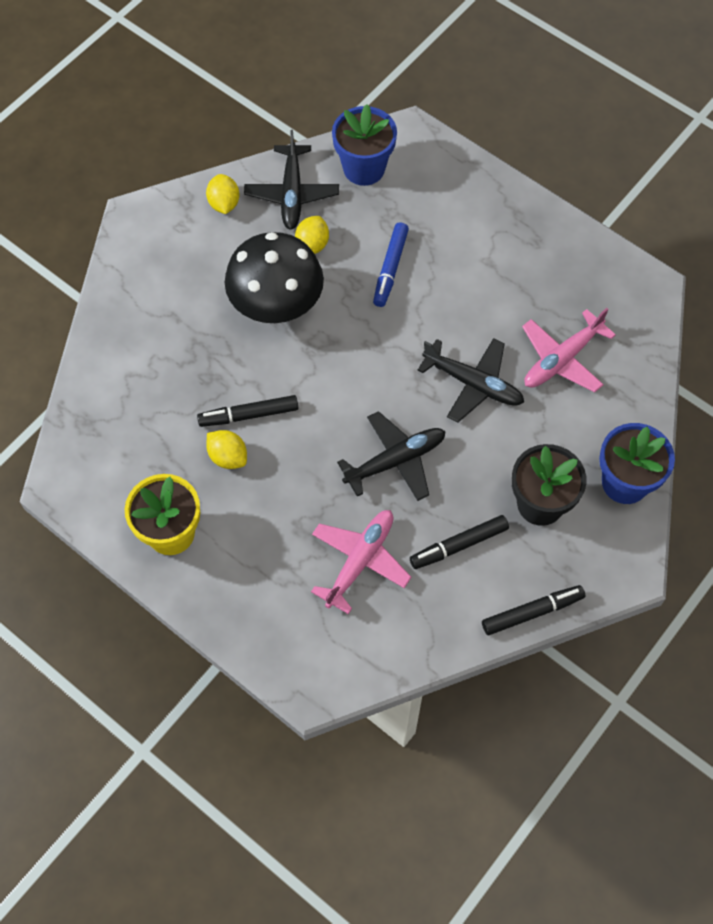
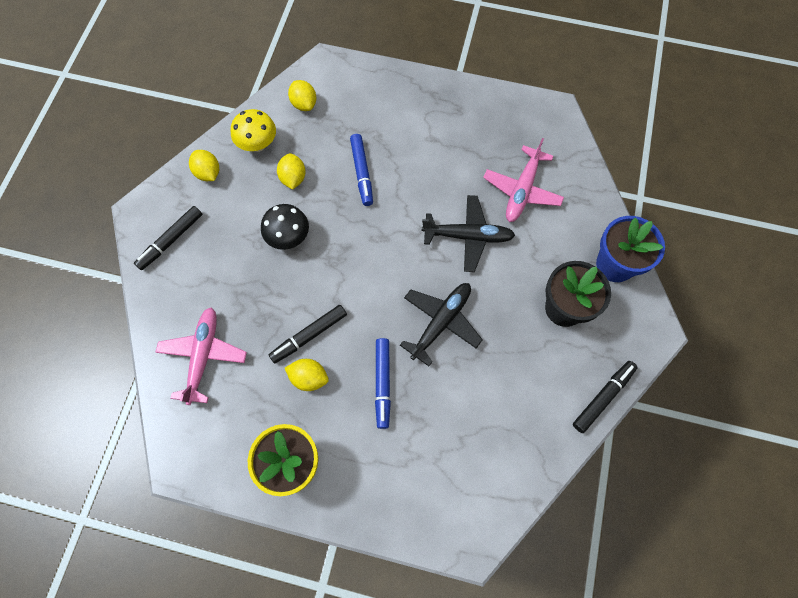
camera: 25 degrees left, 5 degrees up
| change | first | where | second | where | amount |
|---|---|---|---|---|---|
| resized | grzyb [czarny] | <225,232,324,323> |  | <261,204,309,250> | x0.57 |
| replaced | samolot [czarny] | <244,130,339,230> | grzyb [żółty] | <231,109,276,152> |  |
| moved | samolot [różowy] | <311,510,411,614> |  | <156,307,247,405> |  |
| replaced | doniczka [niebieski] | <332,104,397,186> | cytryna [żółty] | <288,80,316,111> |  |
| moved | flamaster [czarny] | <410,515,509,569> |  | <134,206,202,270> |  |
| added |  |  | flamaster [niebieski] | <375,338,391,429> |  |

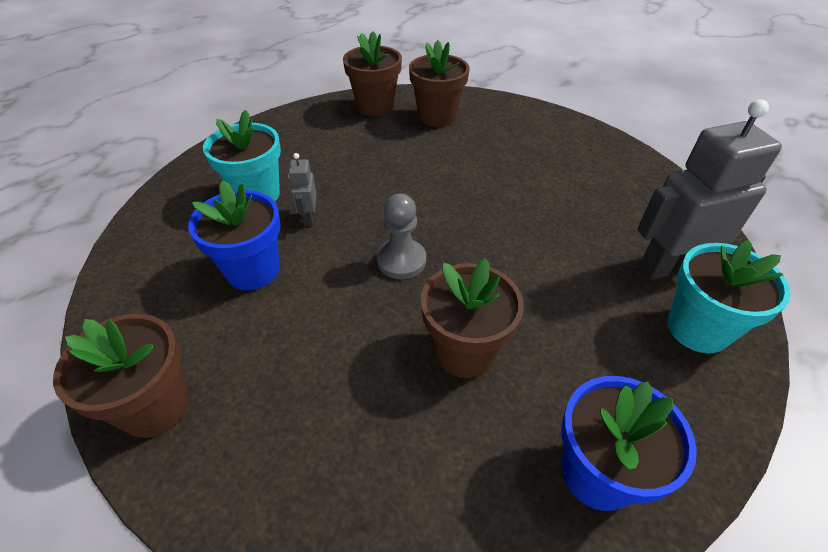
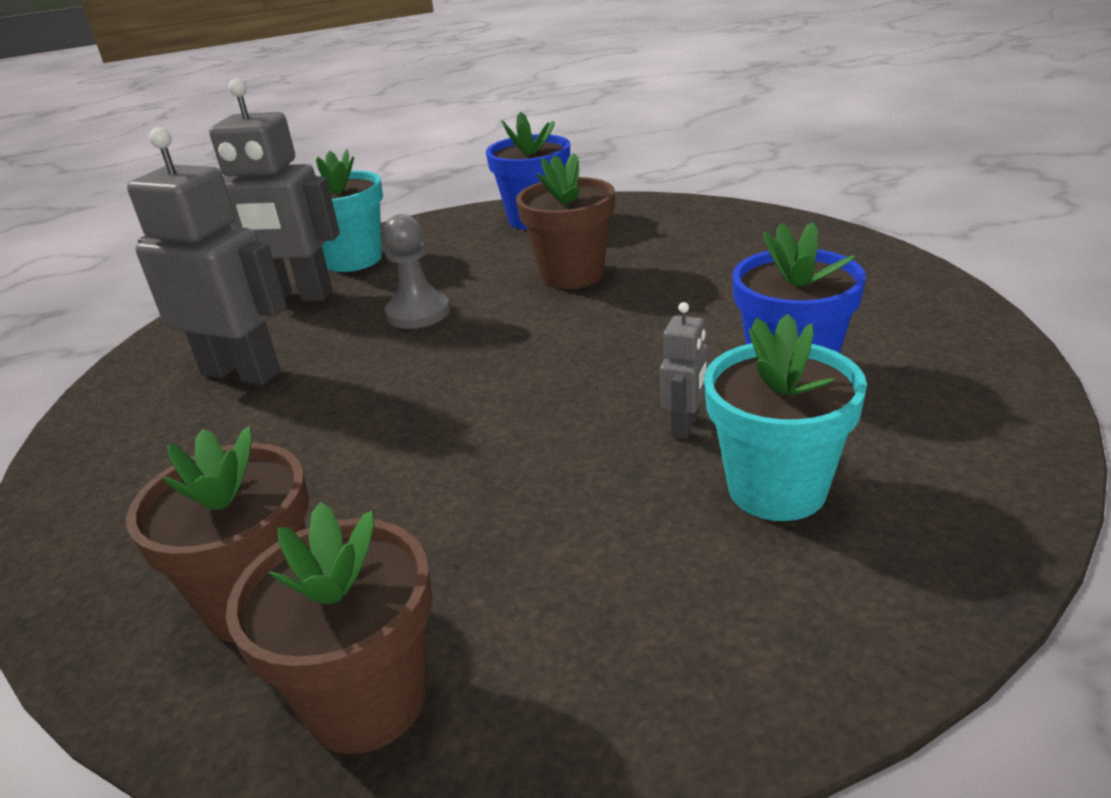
camera: 150 degrees left, 15 degrees down
| change | first | where | second | where | amount |
|---|---|---|---|---|---|
| removed | doniczka [brązowy] | <53,314,189,438> |  |  |  |
| moved | pionek [szary] | <376,193,426,279> |  | <383,214,450,329> |  |
| added |  |  | robot [szary] | <127,127,287,386> |  |

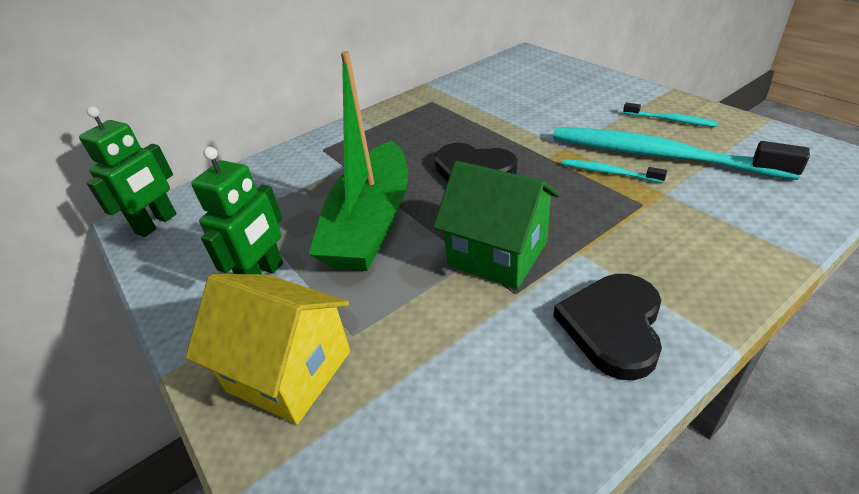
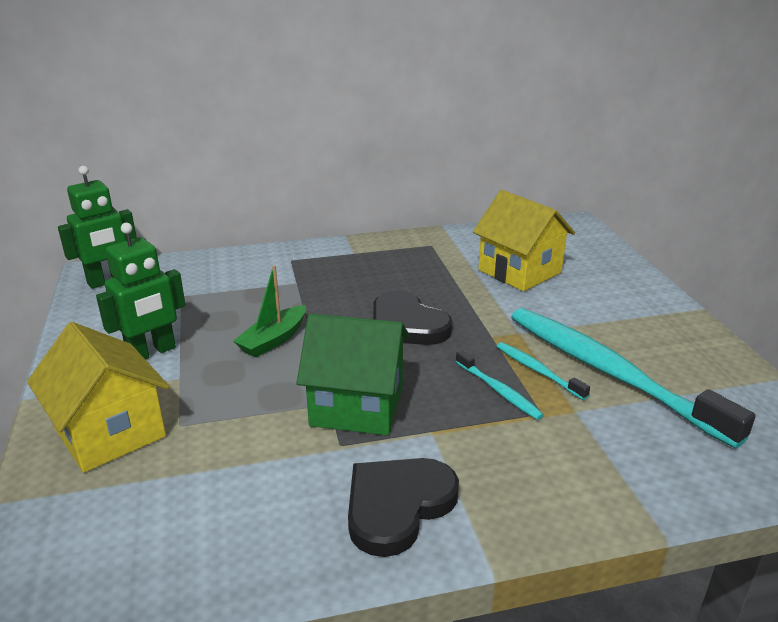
camera: 20 degrees right, 10 degrees down
| change | first | where | second | where | amount |
|---|---|---|---|---|---|
| resized | łódka [zielony] | <308,51,408,271> |  | <233,265,306,358> | x0.47 |
| turned | domek [zielony] | <433,161,560,289> |  | <297,313,410,436> | 45 degrees counterclockwise |
| moved | szczoteczka do zębów [turkusowy] | <623,102,718,127> |  | <456,350,544,420> |  |
| added |  |  | domek [żółty] | <473,190,575,291> |  |

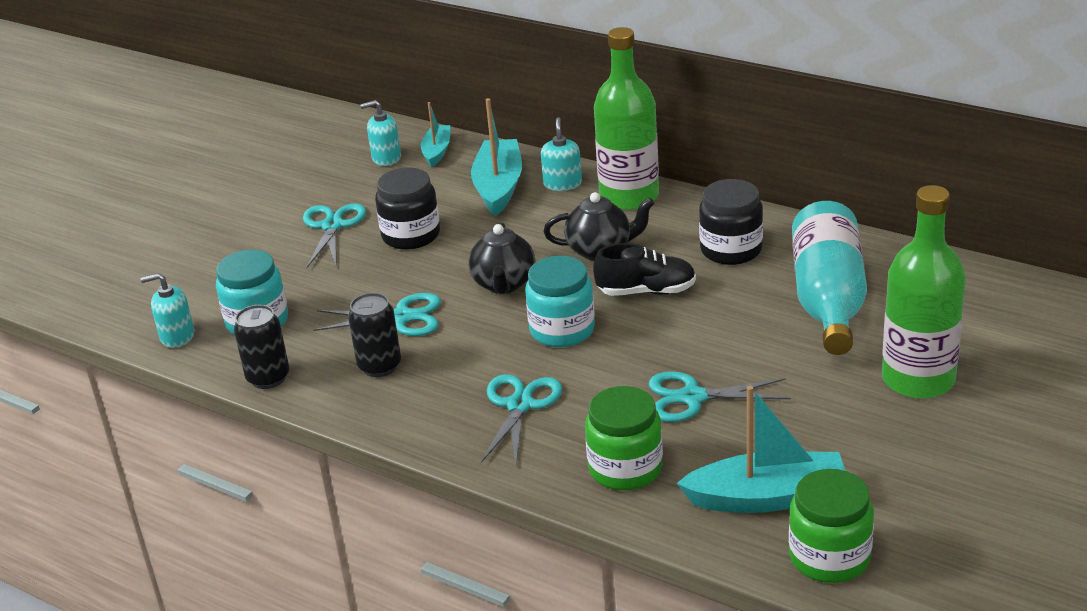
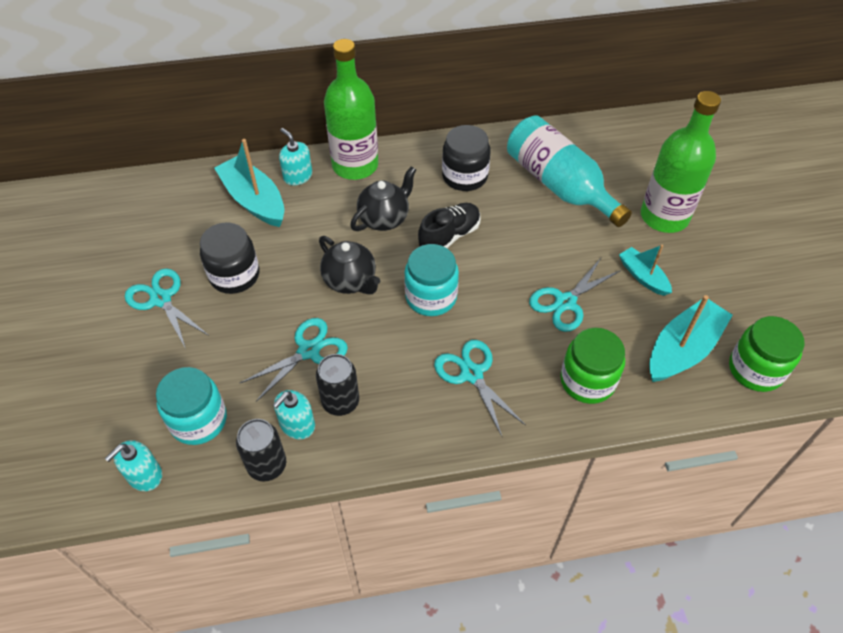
camera: 45 degrees left, 20 degrees up
| change | first | where | second | where | amount |
|---|---|---|---|---|---|
| moved | dozownik mydła [turkusowy] | <360,100,401,166> |  | <273,390,315,439> |  |
| moved | łódka [turkusowy] | <421,102,450,167> |  | <619,245,672,296> |  |

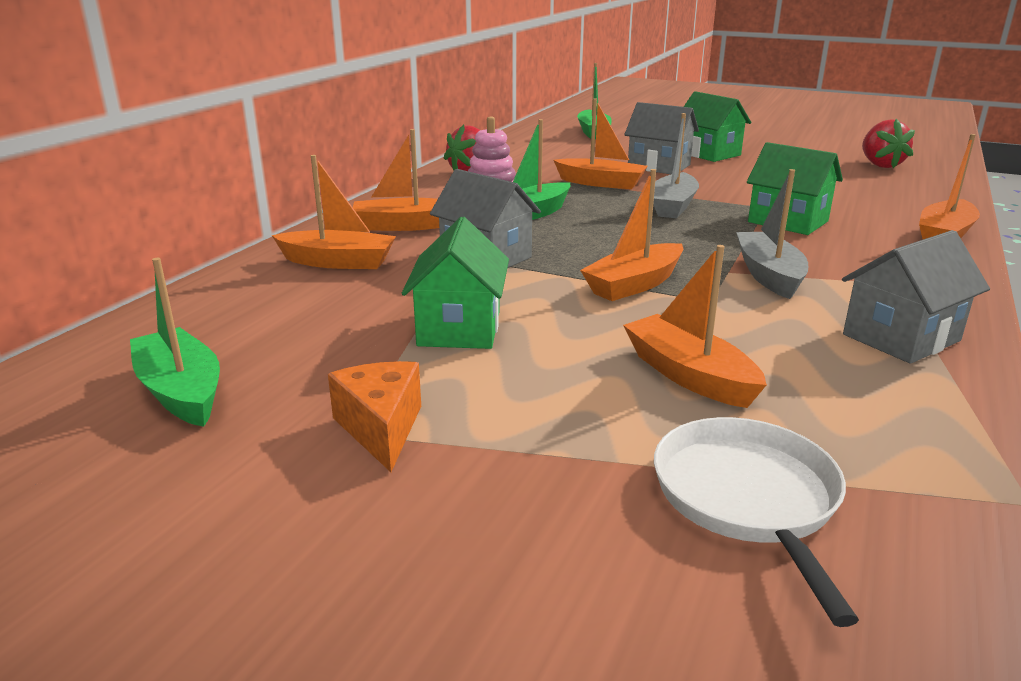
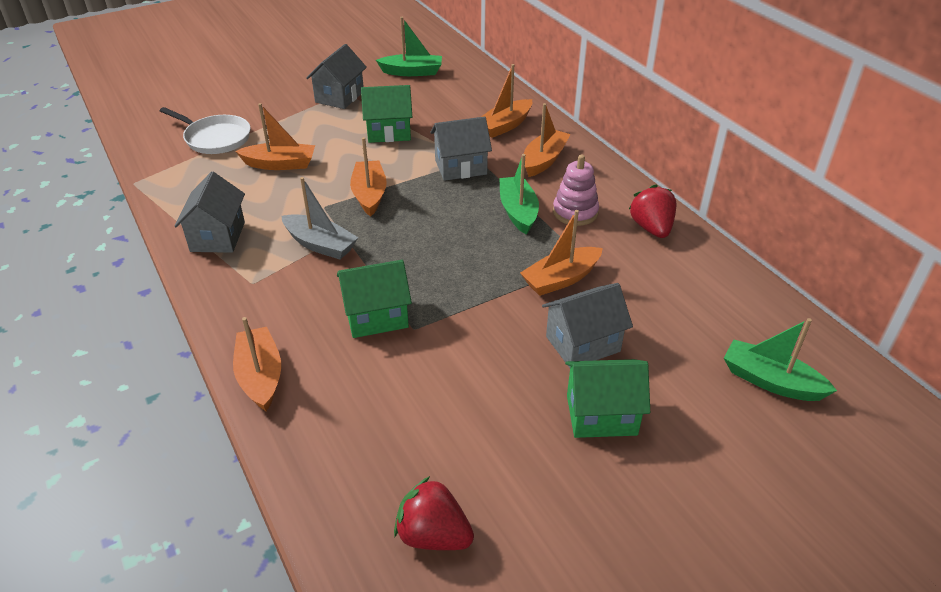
camera: 125 degrees right, 15 degrees up
| change | first | where | second | where | amount |
|---|---|---|---|---|---|
| replaced | ser [pomarańczowy] | <328,361,421,472> | domek [szary] | <306,44,367,109> |  |
| turned | domek [zielony] | <402,217,509,349> |  | <361,85,412,143> | 45 degrees counterclockwise |
| removed | łódka [szary] | <653,113,699,218> |  |  |  |

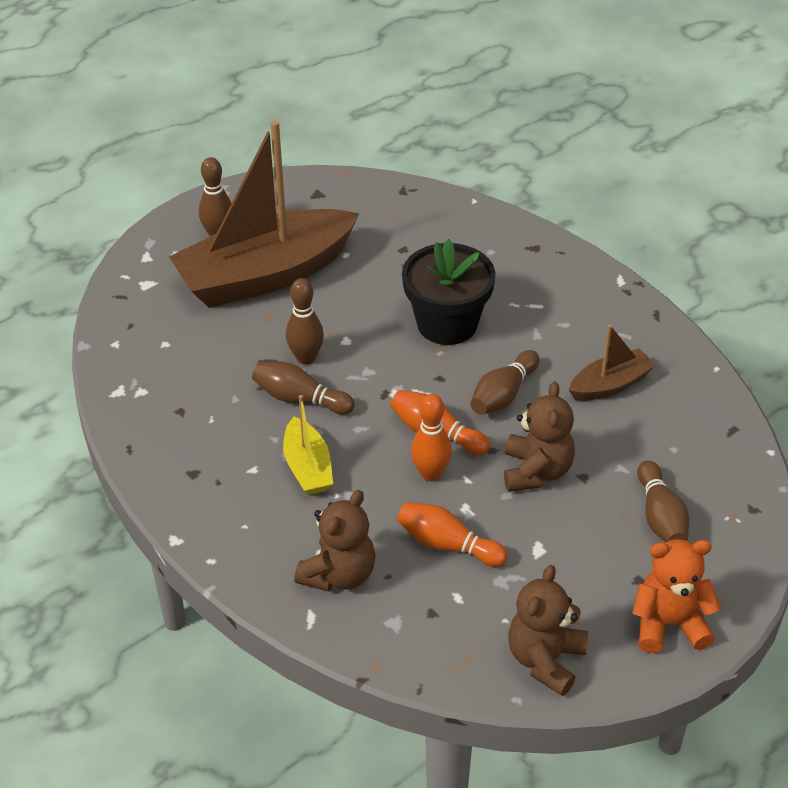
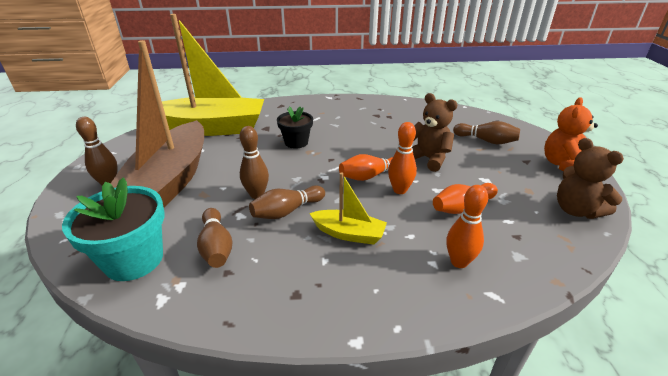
camera: 55 degrees left, 10 degrees down
| change | first | where | second | where | amount |
|---|---|---|---|---|---|
| replaced | miś [brązowy] | <294,490,376,592> | kręgiel [pomarańczowy] | <446,185,488,268> |  |
| resized | doniczka [czarny] | <402,239,495,345> |  | <277,106,313,149> | x0.63 |
| moved | kręgiel [brązowy] | <471,350,540,415> |  | <197,208,233,268> |  |
| removed | łódka [brązowy] | <569,324,656,401> |  |  |  |
| added |  |  | doniczka [turkusowy] | <62,178,165,281> |  |
| added |  |  | łódka [żółty] | <162,14,264,136> |  |

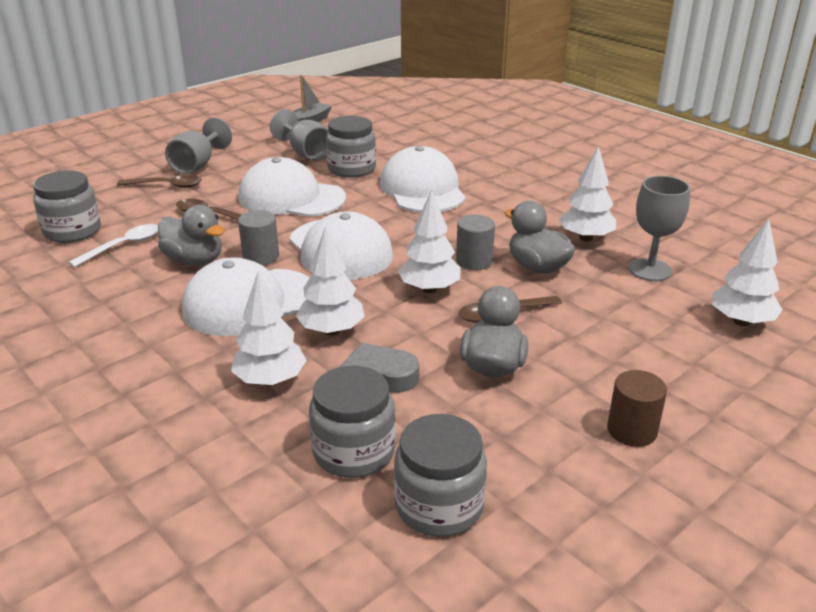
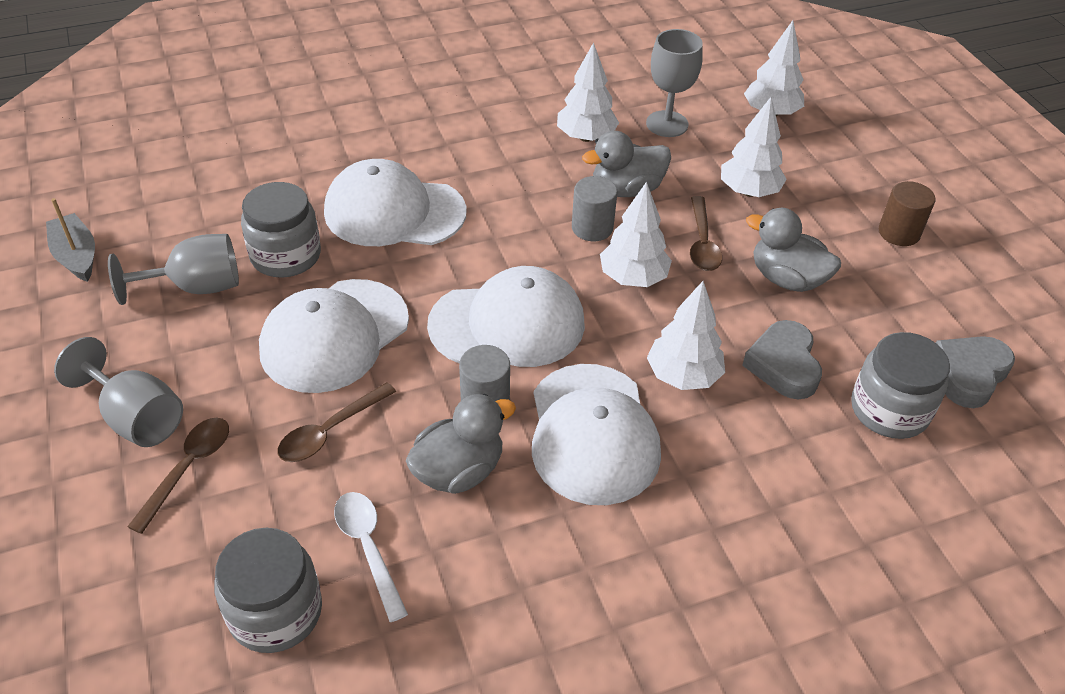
camera: 70 degrees left, 15 degrees up
| change | first | where | second | where | amount |
|---|---|---|---|---|---|
| moved | drzewko [biały] | <231,271,307,386> |  | <721,97,787,197> |  |
| replaced | słoik [szary] | <394,414,487,537> | serce [szary] | <936,336,1015,408> |  |

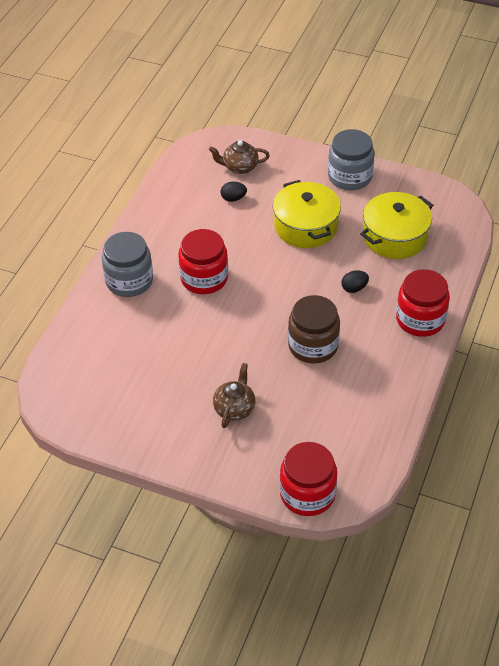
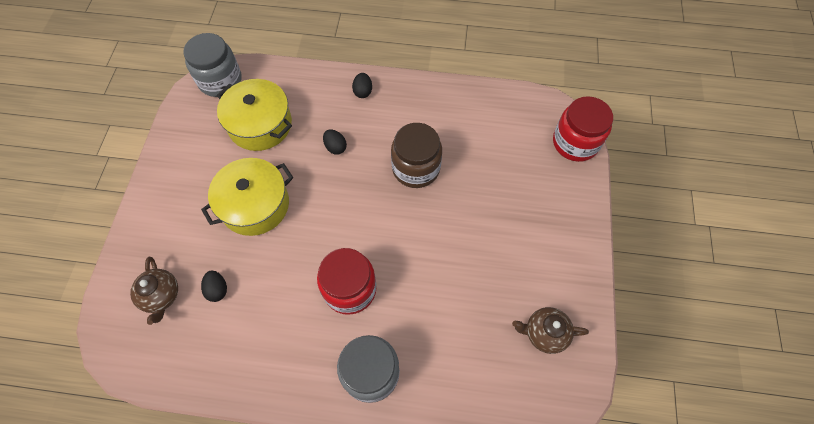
camera: 105 degrees left, 15 degrees up
| change | first | where | second | where | amount |
|---|---|---|---|---|---|
| moved | imbryk [brązowy] | <213,363,255,428> |  | <512,307,589,354> |  |
| moved | słoik [szary] | <328,129,374,190> |  | <183,33,242,97> |  |
| replaced | słoik [czerwony] | <396,269,450,337> | jajko [czarny] | <352,73,372,98> |  |

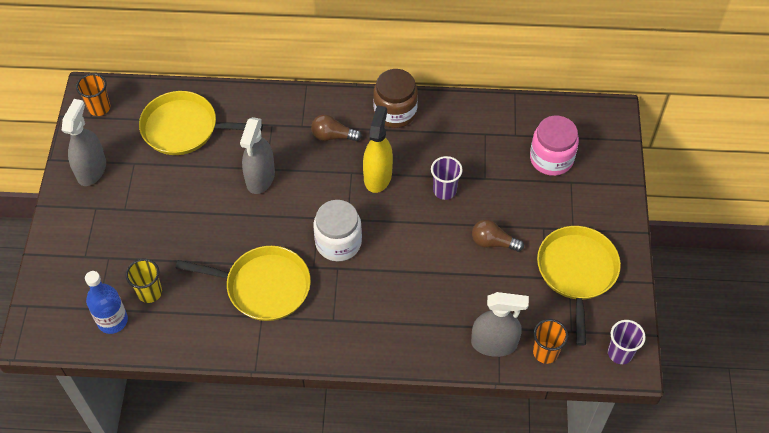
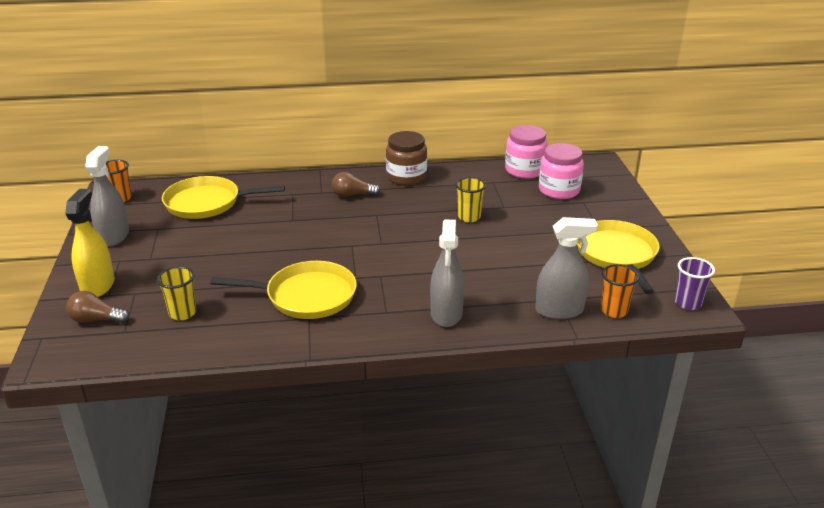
camera: 10 degrees left, 25 degrees down
| change | first | where | second | where | amount |
|---|---|---|---|---|---|
| removed | butelka [niebieski] | <85,271,128,334> |  |  |  |
| moved | spryskiwacz [szary] | <240,117,275,194> |  | <430,220,464,327> |  |
| removed | słoik [biały] | <313,200,362,261> |  |  |  |
| moved | spryskiwacz [żółty] | <363,105,393,193> |  | <65,189,115,297> |  |
| recoloured | szklanka [fioletowy] | <431,156,463,200> | szklanka [żółty] | <455,177,486,222> |  |
| moved | żarówka [brązowy] | <472,219,524,252> |  | <66,291,129,323> |  |
| added |  |  | słoik [różowy] | <505,125,548,179> |  |

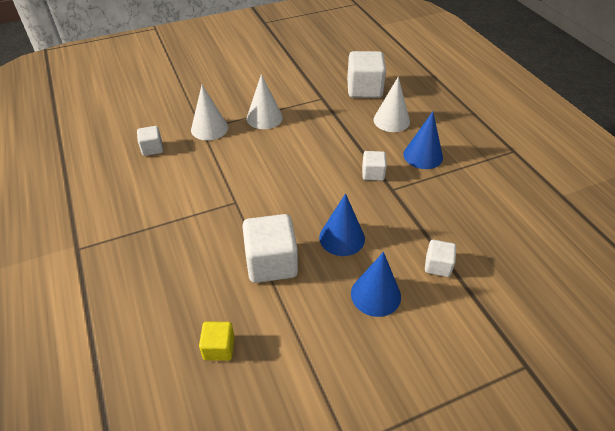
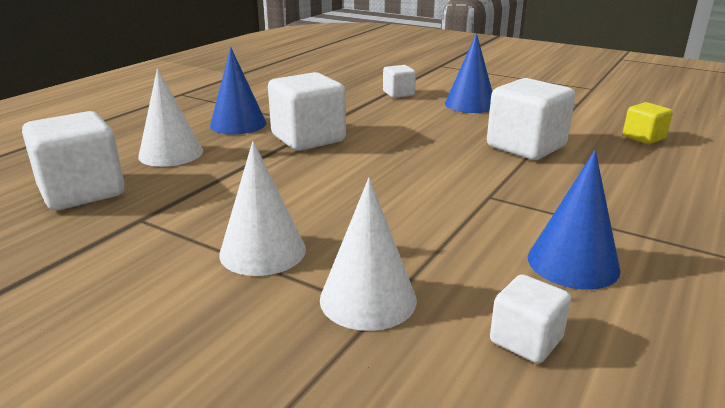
camera: 125 degrees left, 20 degrees down
| change | first | where | second | where | amount |
|---|---|---|---|---|---|
| moved | stożek [niebieski] | <319,193,365,256> |  | <528,150,620,289> |  |
| resized | sześcian [biały] | <362,151,387,181> |  | <268,72,346,151> | x1.86 |

